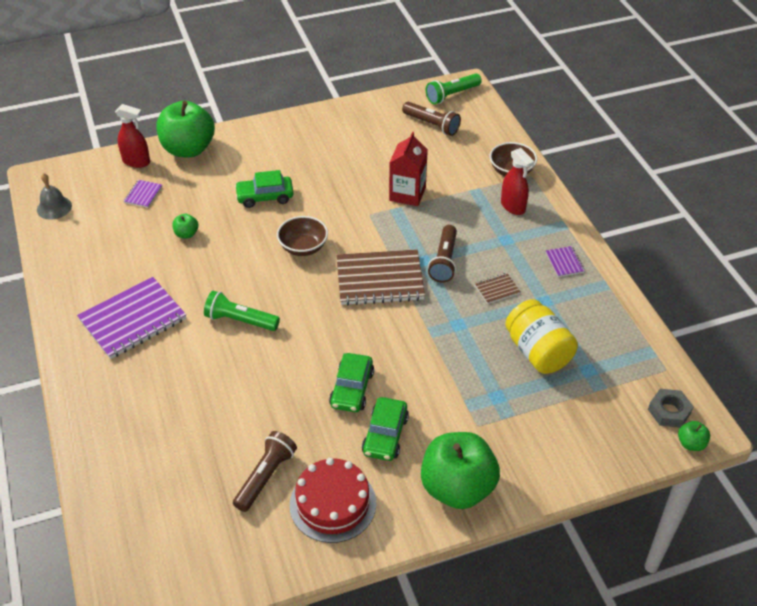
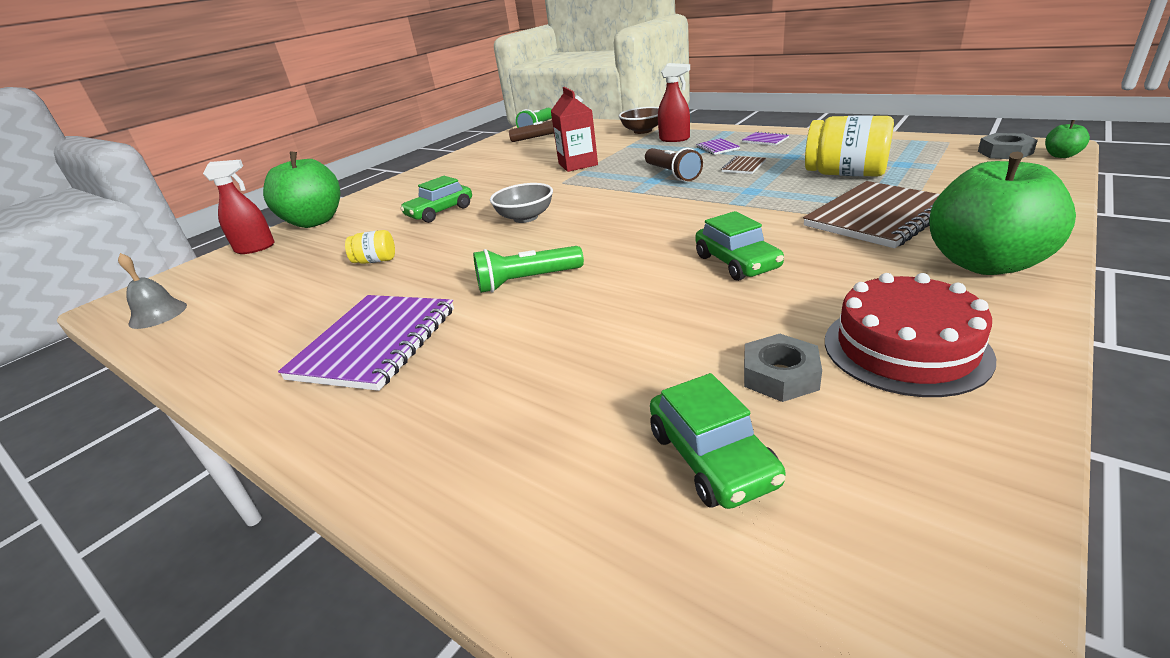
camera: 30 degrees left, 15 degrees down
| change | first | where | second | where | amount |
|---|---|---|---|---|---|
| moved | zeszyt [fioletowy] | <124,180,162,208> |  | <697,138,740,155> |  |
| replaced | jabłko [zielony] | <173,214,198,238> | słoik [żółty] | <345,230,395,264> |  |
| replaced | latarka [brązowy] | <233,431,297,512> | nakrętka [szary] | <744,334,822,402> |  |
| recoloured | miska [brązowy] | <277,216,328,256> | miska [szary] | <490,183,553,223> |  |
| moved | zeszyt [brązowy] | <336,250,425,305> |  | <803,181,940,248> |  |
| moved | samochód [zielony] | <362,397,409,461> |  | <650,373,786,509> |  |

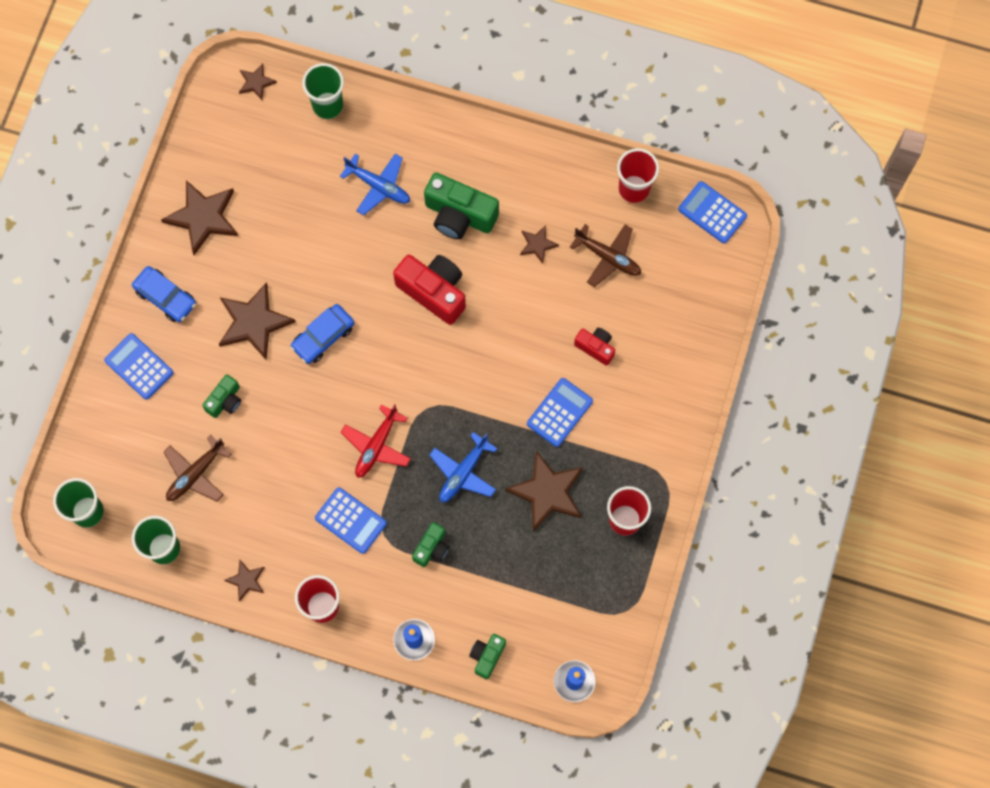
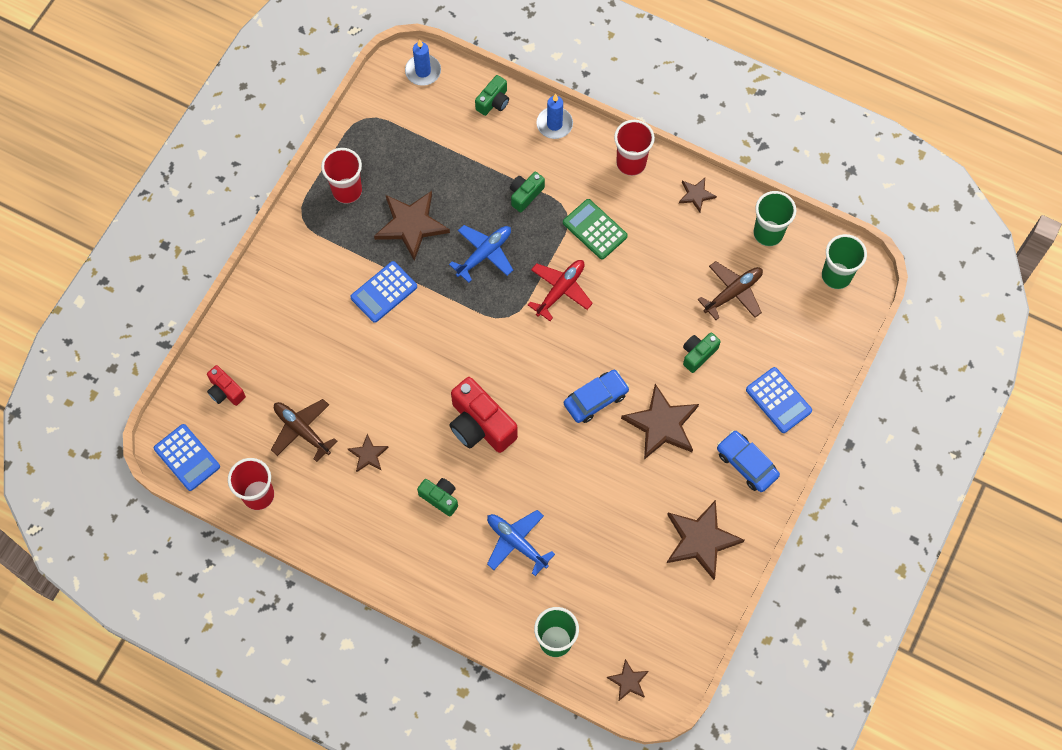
camera: 170 degrees left, 5 degrees down
| change | first | where | second | where | amount |
|---|---|---|---|---|---|
| recoloured | kalkulator [niebieski] | <315,487,387,554> | kalkulator [zielony] | <563,199,628,259> |  |
| resized | aparat fotograficzny [zielony] | <424,172,499,239> |  | <417,478,458,516> | x0.55 |
| moved | aparat fotograficzny [czerwony] | <574,328,615,366> |  | <207,365,246,406> |  |

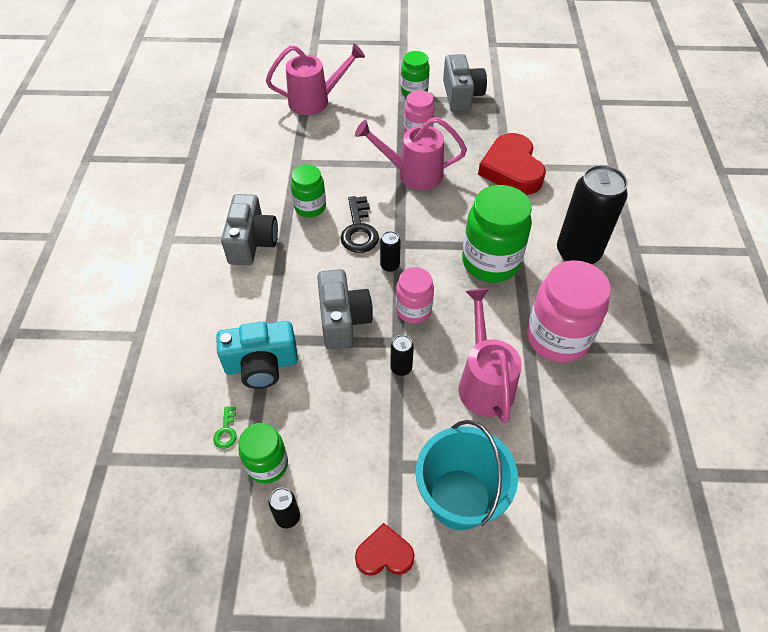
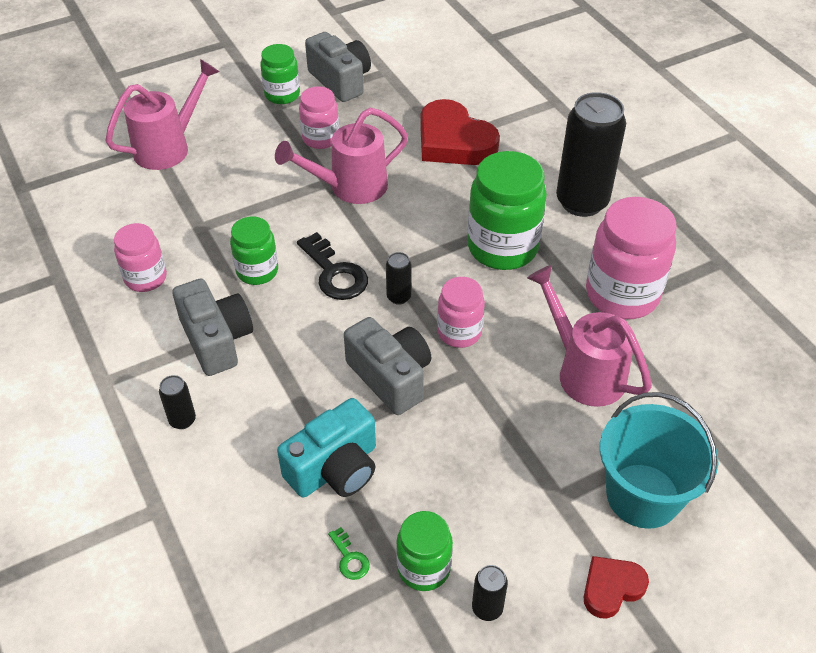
camera: 30 degrees left, 5 degrees down
| change | first | where | second | where | amount |
|---|---|---|---|---|---|
| moved | puszka [czarny] | <390,335,414,376> |  | <159,375,196,429> |  |
| added |  |  | słoik [różowy] | <114,223,167,292> |  |

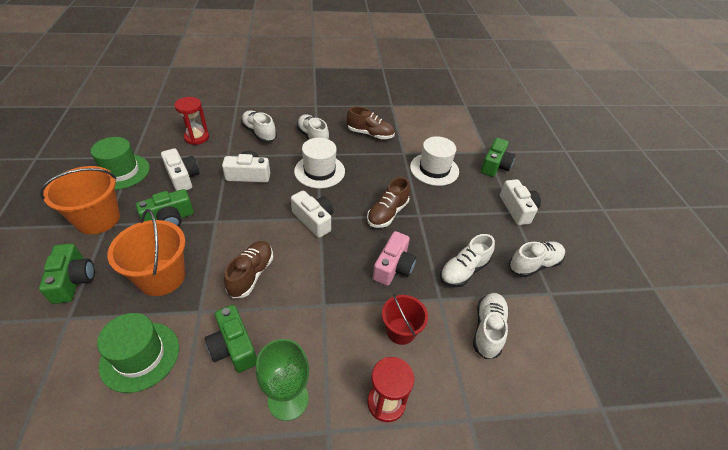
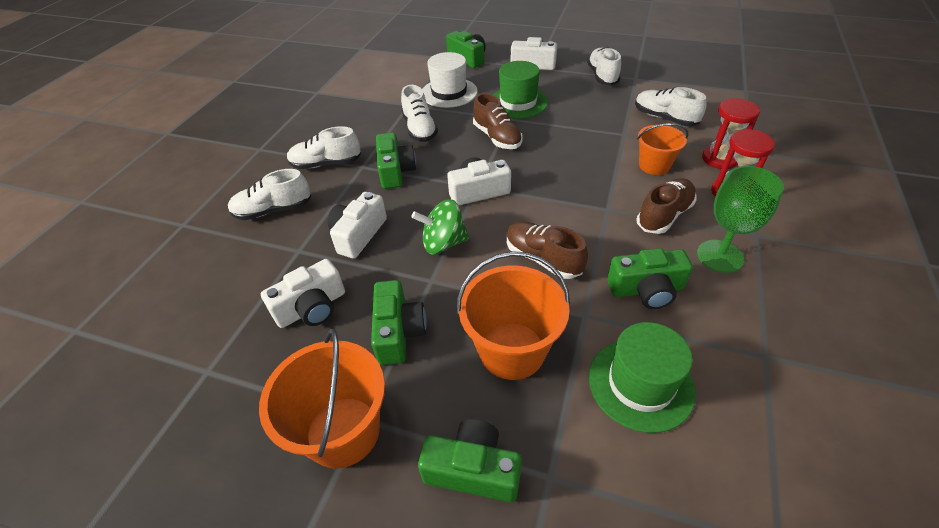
camera: 60 degrees left, 0 degrees up
| change | first | where | second | where | amount |
|---|---|---|---|---|---|
| moved | kapelusz [zielony] | <91,137,150,190> |  | <493,61,548,119> |  |
| turned | aparat fotograficzny [biały] | <161,148,200,191> |  | <261,259,345,328> | 150 degrees clockwise |
| moved | klepsydra [czerwony] | <174,97,209,145> |  | <702,98,760,169> |  |
| replaced | kapelusz [biały] | <294,138,345,188> | aparat fotograficzny [zielony] | <376,132,416,189> |  |
| moved | but [brązowy] | <347,106,395,139> |  | <636,179,697,234> |  |
| removed | aparat fotograficzny [różowy] | <373,231,416,286> |  |  |  |
| recoloured | wiadro [czerwony] | <382,293,428,345> | wiadro [pomarańczowy] | <637,123,688,175> |  |
| moved | but [biały] | <440,234,495,287> |  | <401,85,438,142> |  |
| added |  |  | bączek [zielony] | <411,199,469,254> |  |

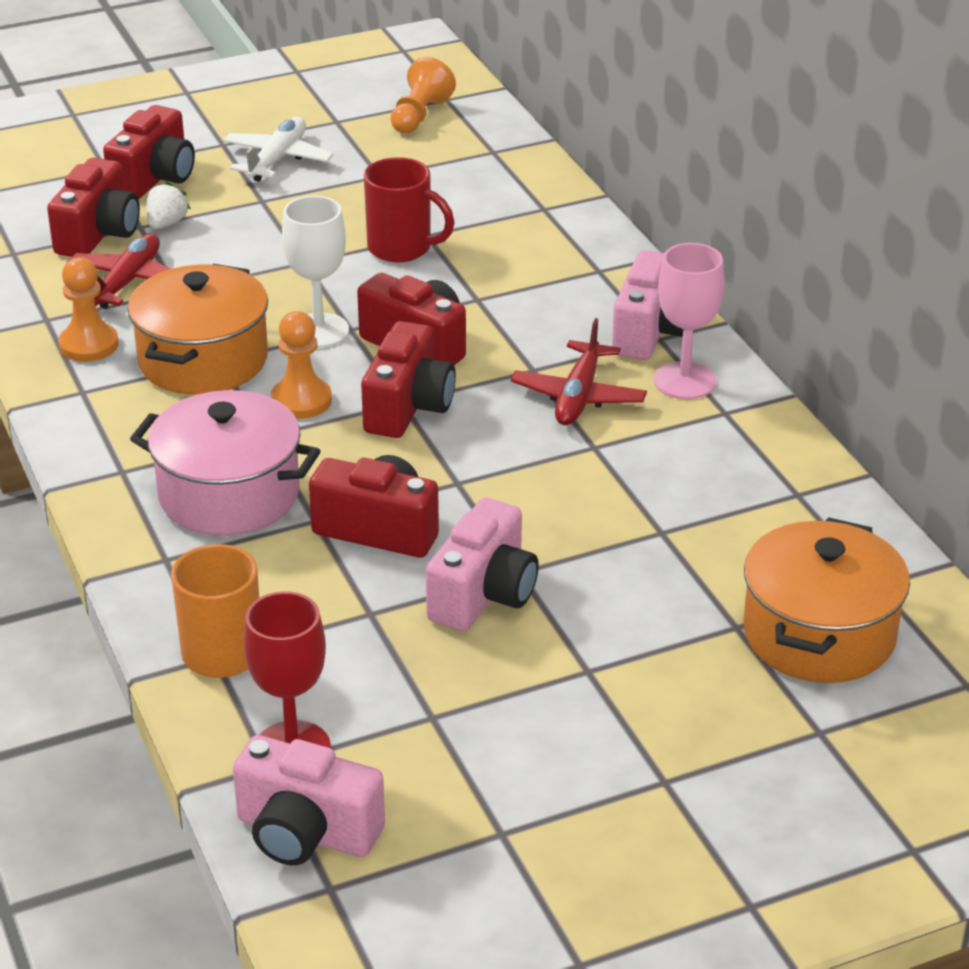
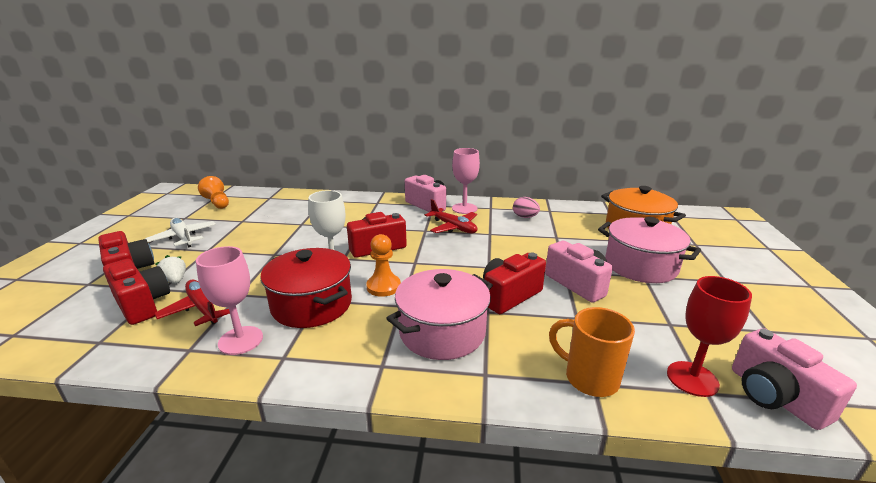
camera: 60 degrees left, 10 degrees down
| change | first | where | second | where | amount |
|---|---|---|---|---|---|
| replaced | pionek [pomarańczowy] | <59,257,119,362> | kielich [różowy] | <196,246,263,355> |  |
| recoloured | garnek [pomarańczowy] | <127,264,268,394> | garnek [czerwony] | <260,248,352,328> |  |
| turned | aparat fotograficzny [różowy] | <233,735,385,865> |  | <732,328,857,430> | 105 degrees clockwise |
| removed | aparat fotograficzny [czerwony] | <361,321,456,438> |  |  |  |
| removed | kubek [czerwony] | <364,157,455,263> |  |  |  |
| added |  |  | jajko [różowy] | <513,197,540,218> |  |
| added |  |  | garnek [różowy] | <598,217,701,283> |  |

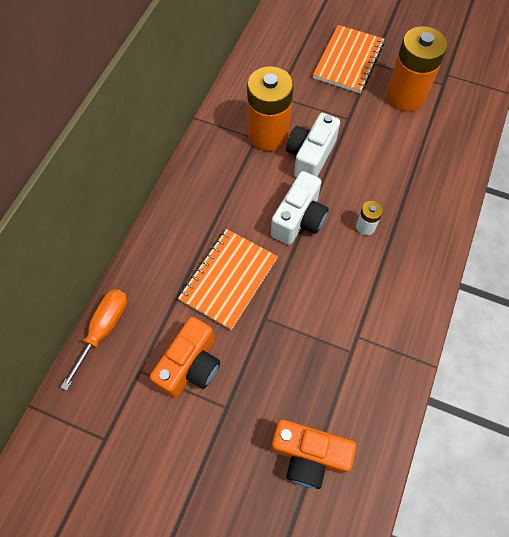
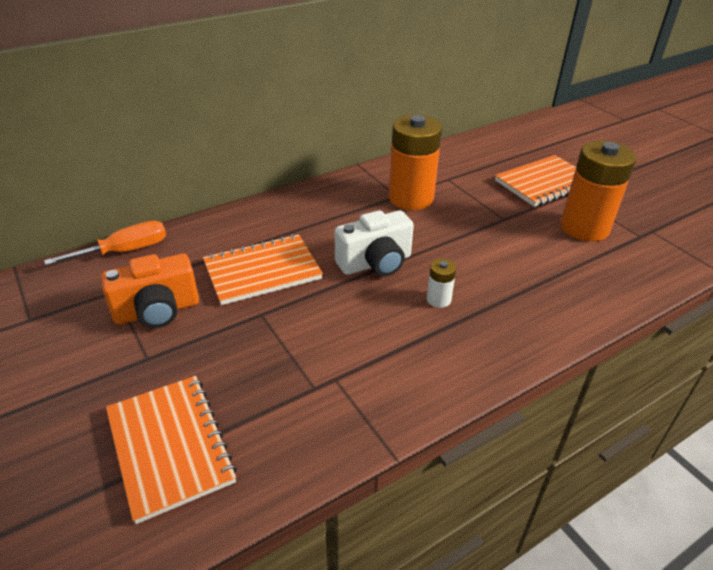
camera: 35 degrees right, 25 degrees down
| change | first | where | second | where | amount |
|---|---|---|---|---|---|
| replaced | aparat fotograficzny [pomarańczowy] | <271,419,356,489> | zeszyt [pomarańczowy] | <106,376,237,524> |  |
| removed | aparat fotograficzny [biały] | <286,113,340,178> |  |  |  |

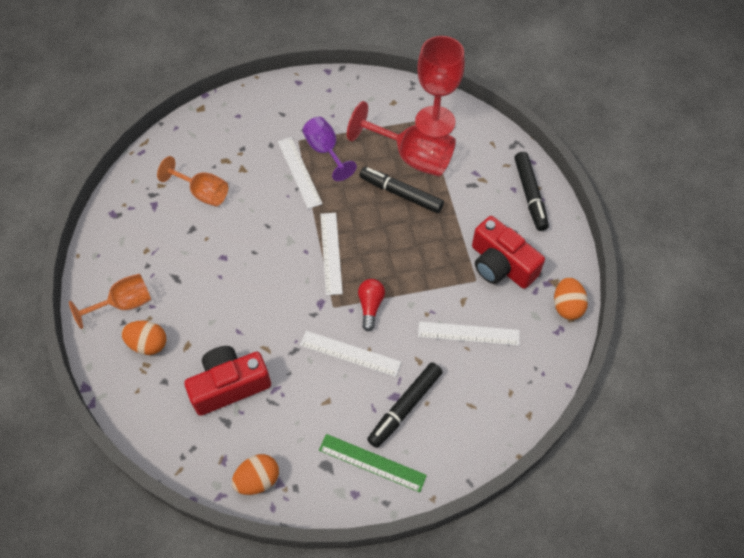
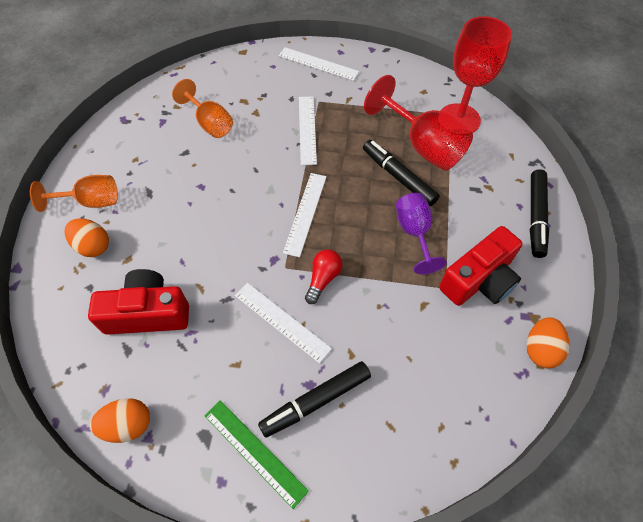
camera: 20 degrees right, 0 degrees up
| change | first | where | second | where | amount |
|---|---|---|---|---|---|
| moved | kielich [fioletowy] | <302,117,357,181> |  | <396,193,447,274> |  |
| moved | linijka [biały] | <418,321,519,346> |  | <279,47,359,81> |  |
| turned | aparat fotograficzny [czerwony] | <472,216,545,289> |  | <439,226,523,306> | 105 degrees counterclockwise |

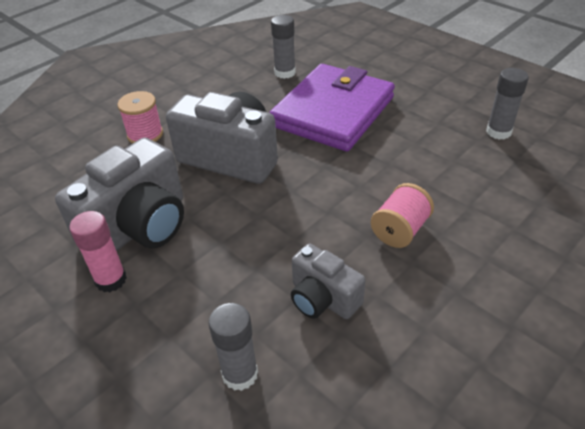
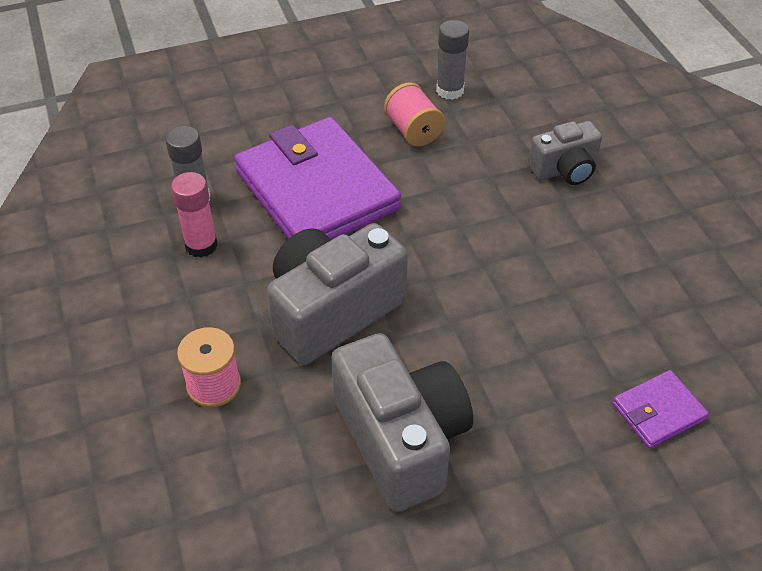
camera: 65 degrees left, 5 degrees up
| change | first | where | second | where | amount |
|---|---|---|---|---|---|
| moved | klej w sztyfcie [różowy] | <69,211,127,292> |  | <171,172,218,258> |  |
| replaced | klej w sztyfcie [szary] | <208,303,258,391> | portfel [fioletowy] | <612,370,709,449> |  |
| moved | aparat fotograficzny [szary] | <291,244,365,319> |  | <528,121,602,185> |  |
| moved | szpulka [różowy] | <371,183,434,248> |  | <384,82,445,147> |  |

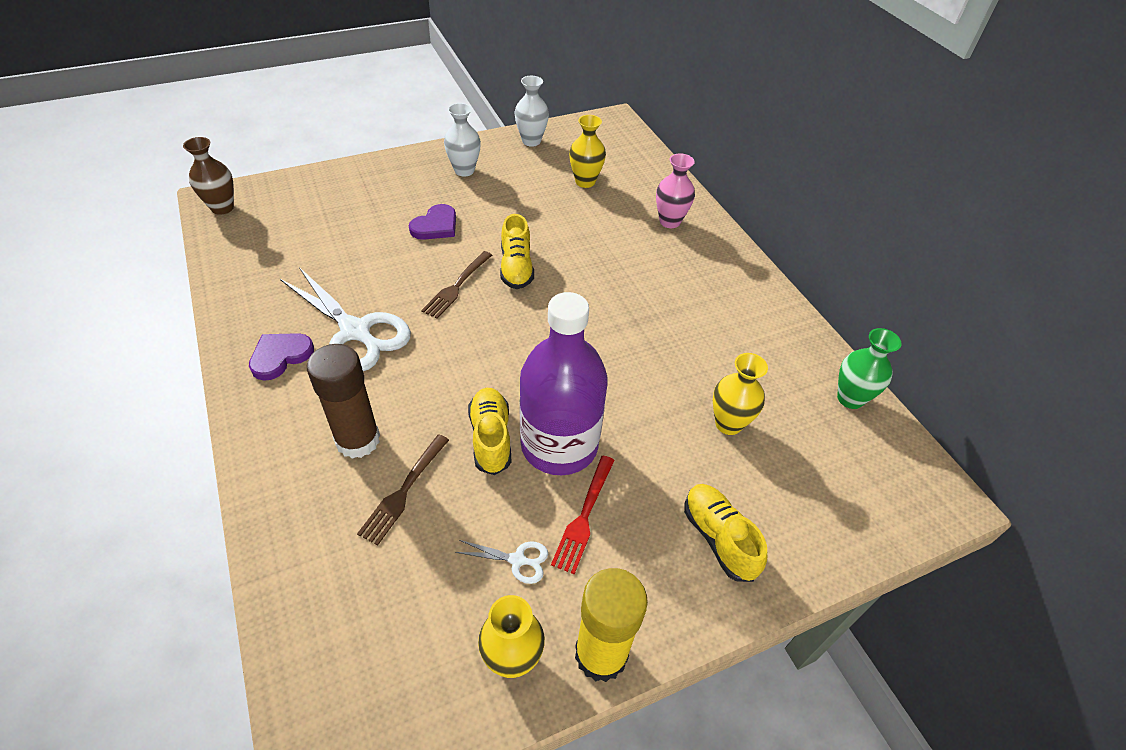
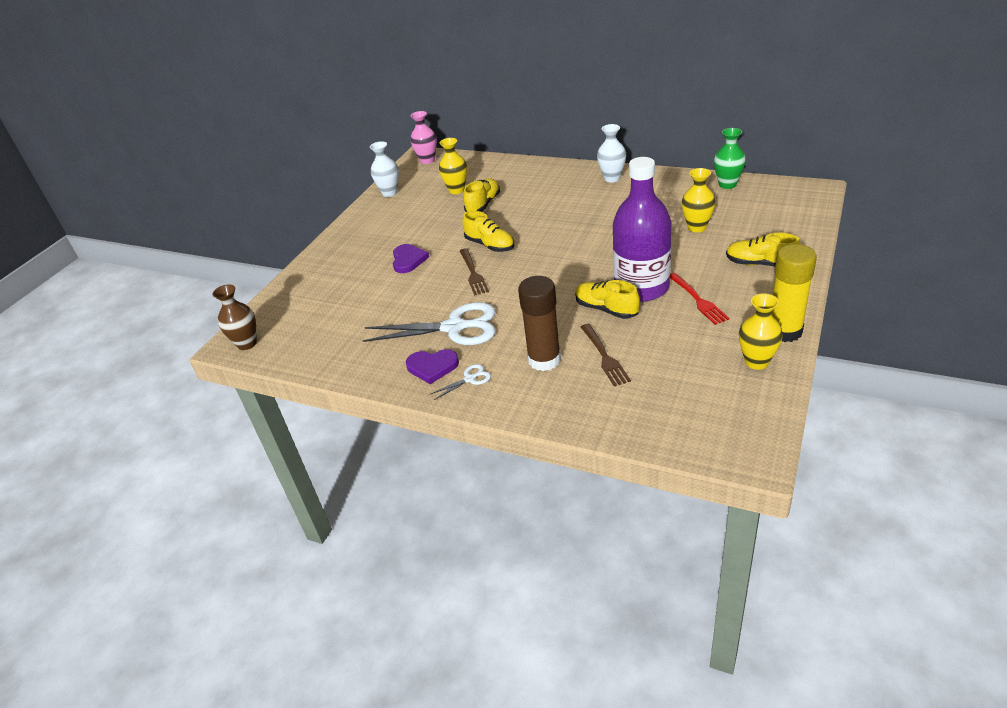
camera: 35 degrees left, 10 degrees down
| change | first | where | second | where | amount |
|---|---|---|---|---|---|
| turned | serce [fioletowy] | <249,333,314,381> |  | <406,349,459,384> | 90 degrees counterclockwise |
| moved | wazon [biały] | <444,103,481,176> |  | <597,124,626,183> |  |
| moved | nożyczki [biały] | <455,540,548,584> |  | <429,364,491,400> |  |
| moved | wazon [różowy] | <656,153,695,228> |  | <410,111,437,164> |  |
| added |  |  | but [żółty] | <463,179,500,212> |  |

